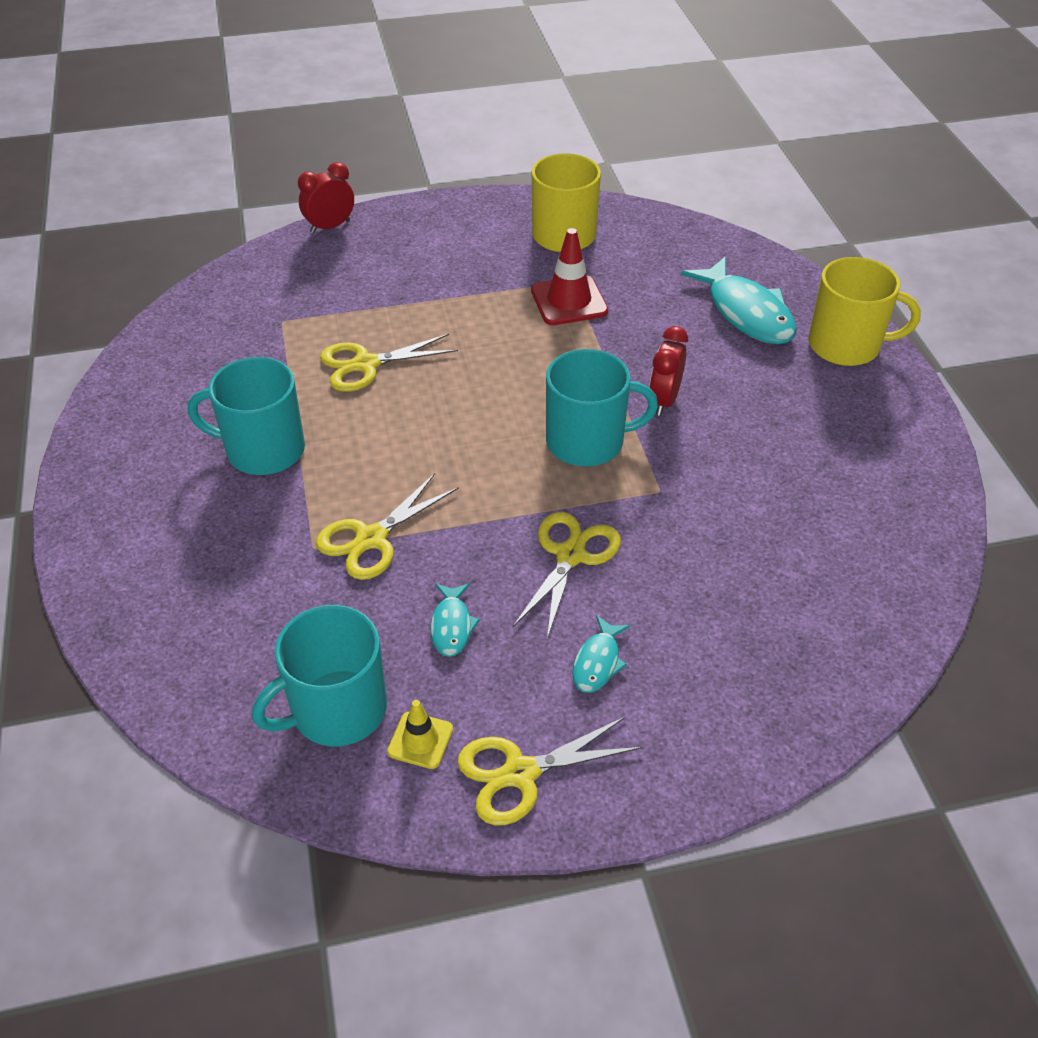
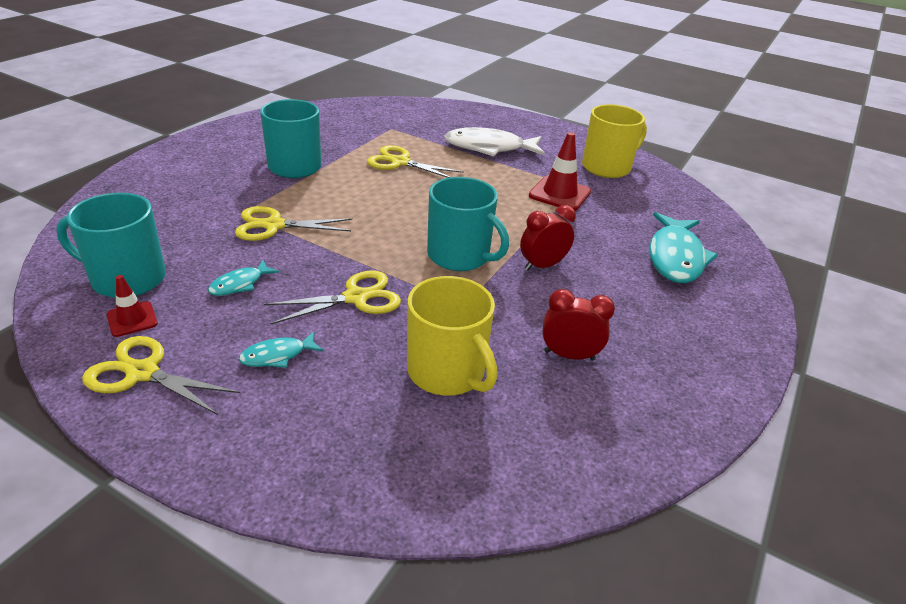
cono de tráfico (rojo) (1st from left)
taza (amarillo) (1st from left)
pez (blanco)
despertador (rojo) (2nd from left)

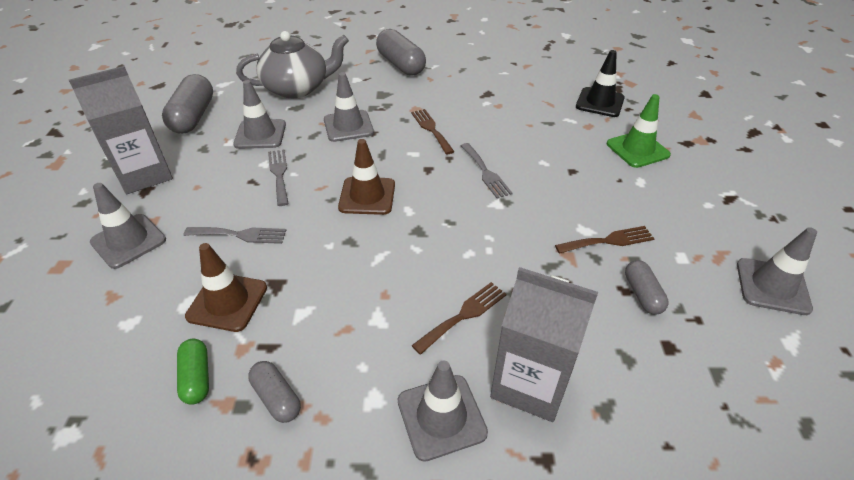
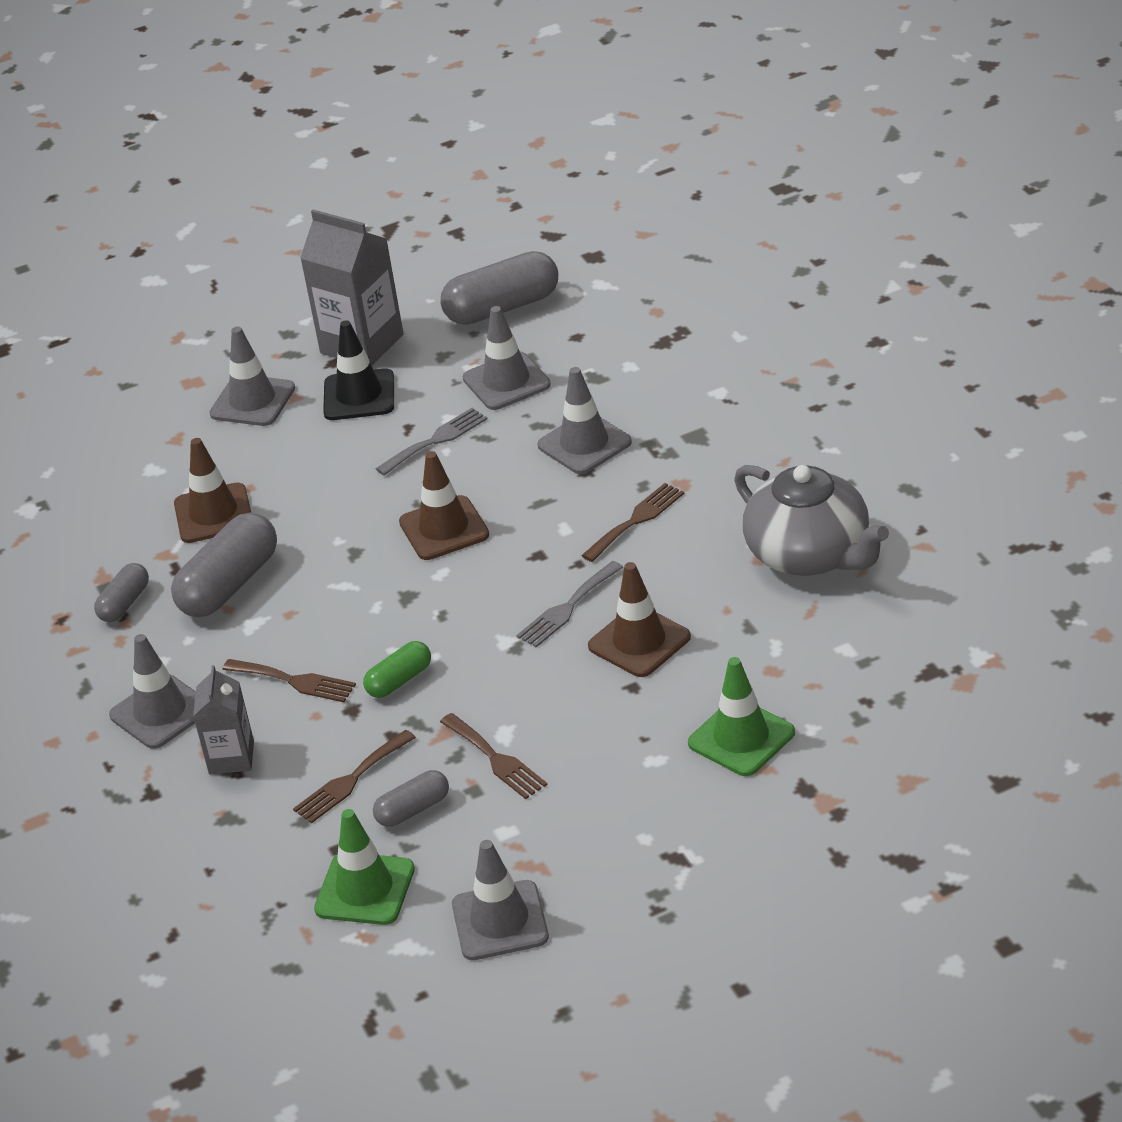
cápsula (gris) (2nd from left)
cartón de leche (gris) (1st from left)
tenedor (marrón) (2nd from left)
cono de tráfico (verde) (1st from left)
cono de tráfico (negro)
cápsula (verde)
cono de tráfico (marrón) (3rd from left)
tetera (gris)
tenedor (gris) (1st from left in the first image)

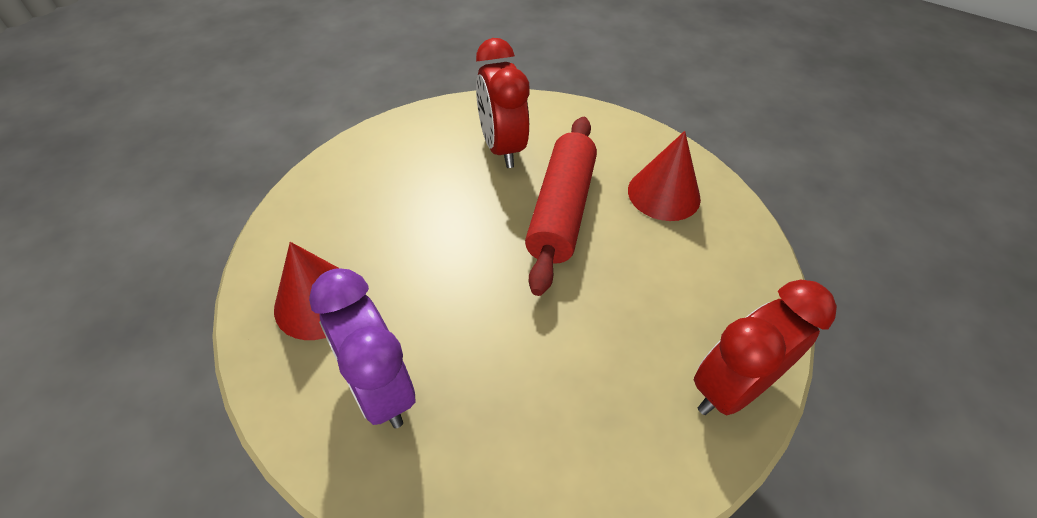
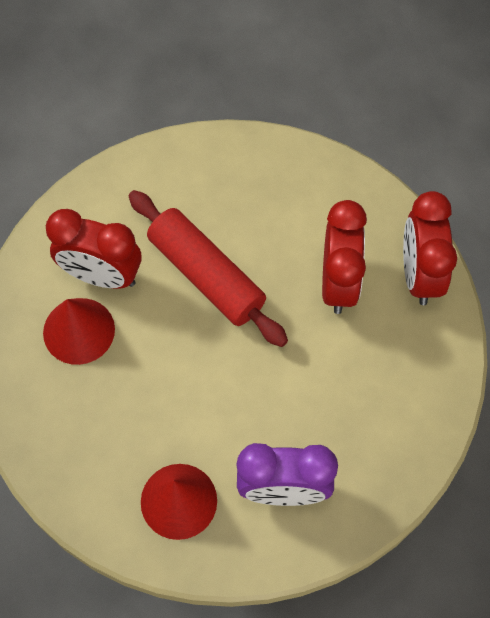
cono (rojo) (1st from left)
despertador (rojo) (2nd from left)

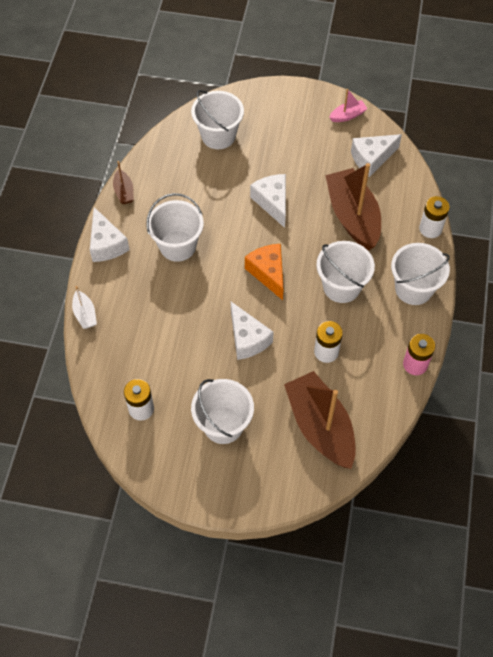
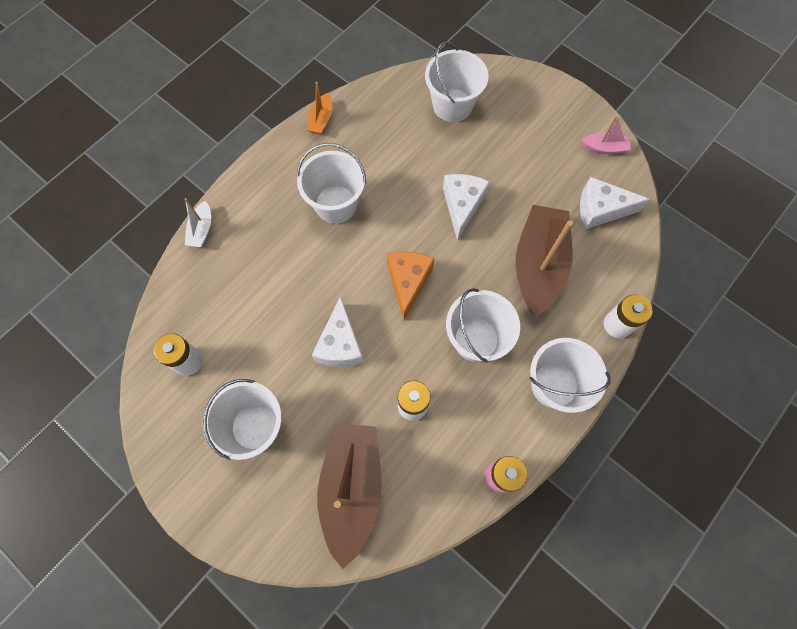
barco (naranja)
queso (blanco) (1st from left in the first image)

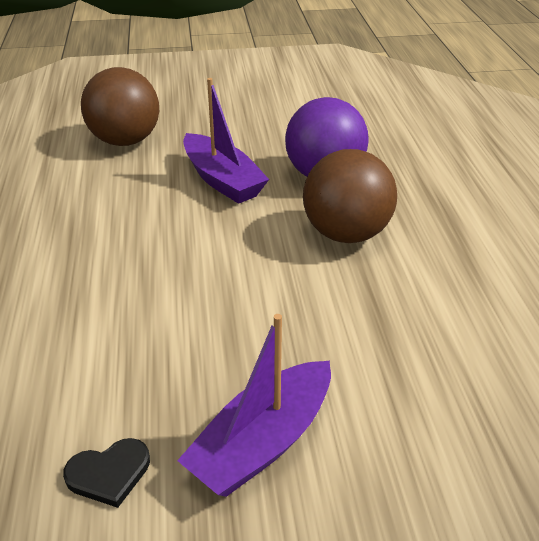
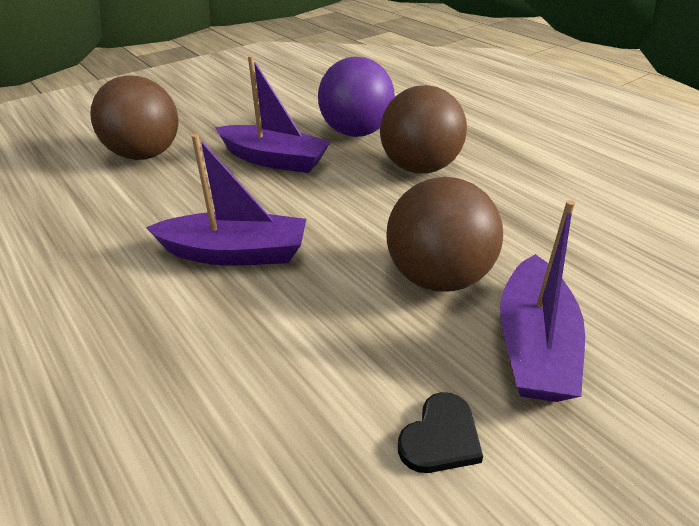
barco (morado) (1st from left)
pelota (marrón) (3rd from left)

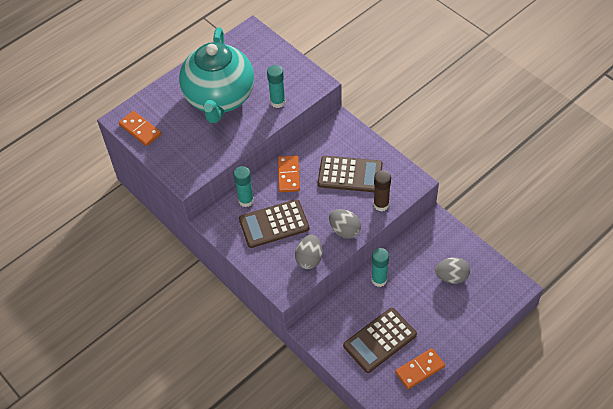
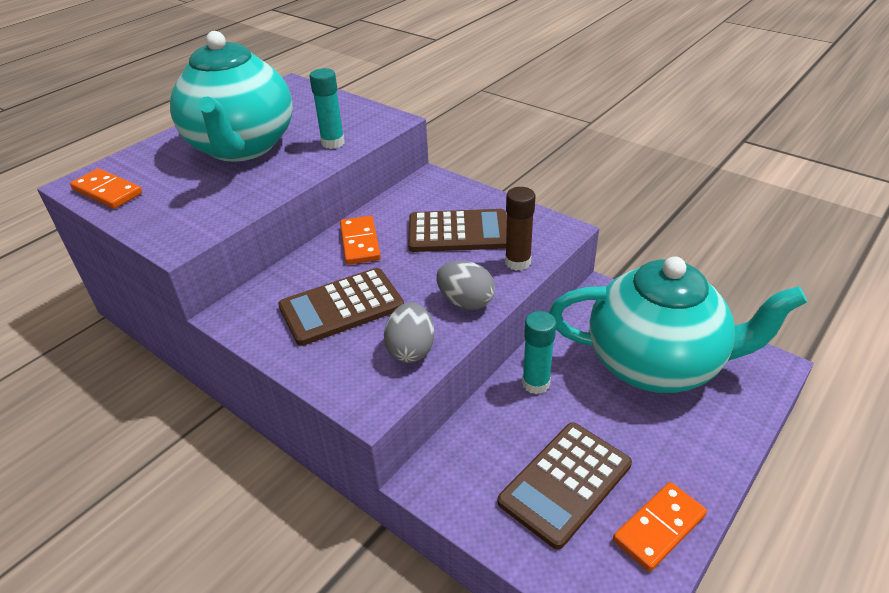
tetera (turquesa) (2nd from left)
barra de pegamento (turquesa) (1st from left in the first image)

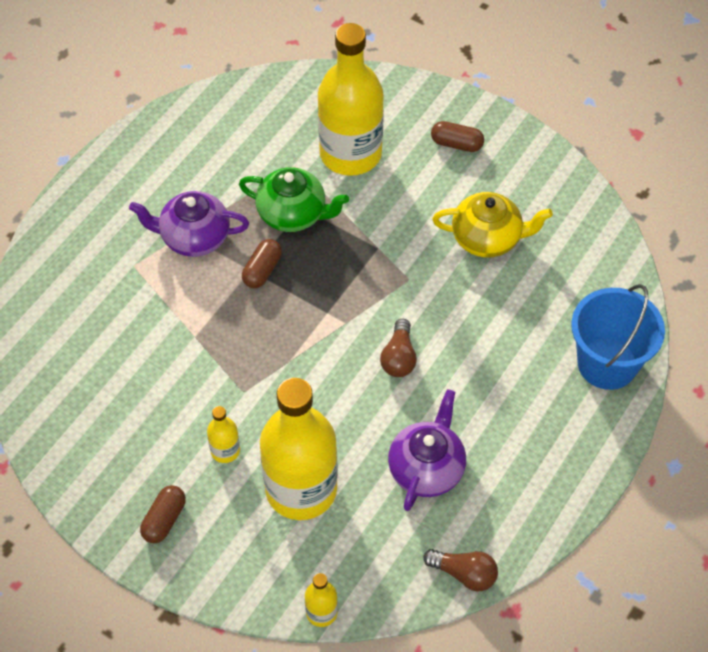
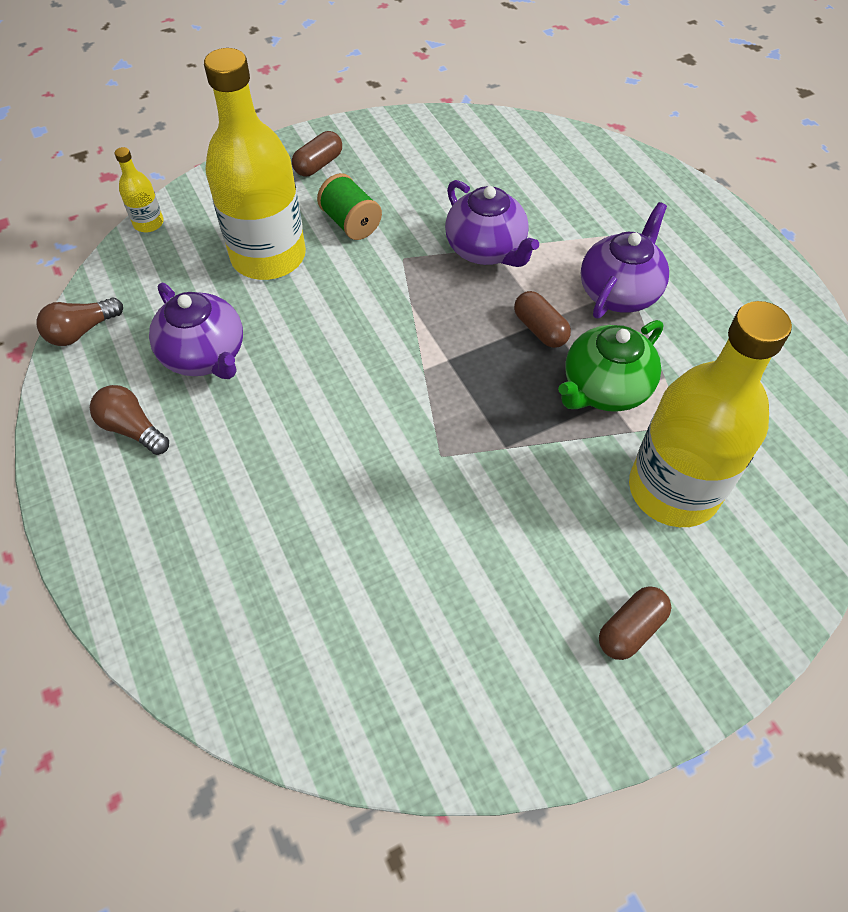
bombilla (marrón) (2nd from left)
cápsula (marrón) (1st from left)
carrete (verde)
tetera (morado) (2nd from left)
tetera (amarillo)
balde (azul)

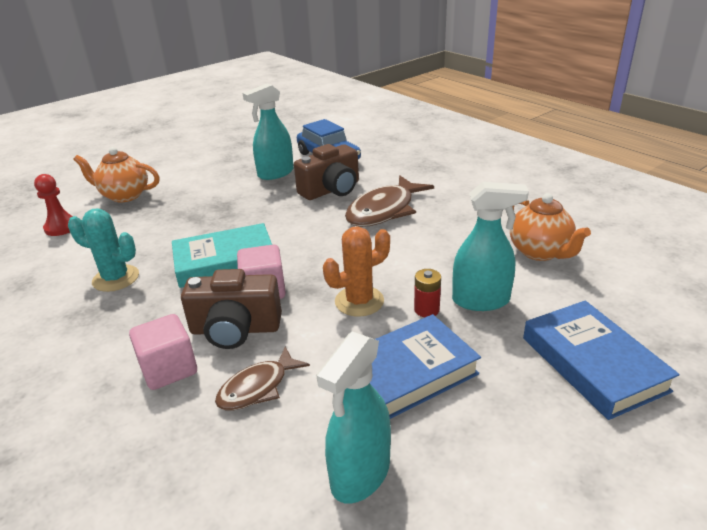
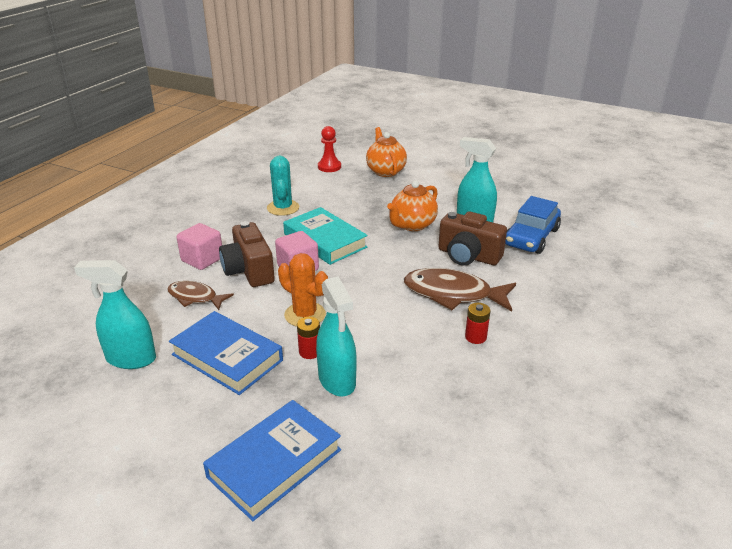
tetera (naranja) (2nd from left)
pila (rojo) (2nd from left)

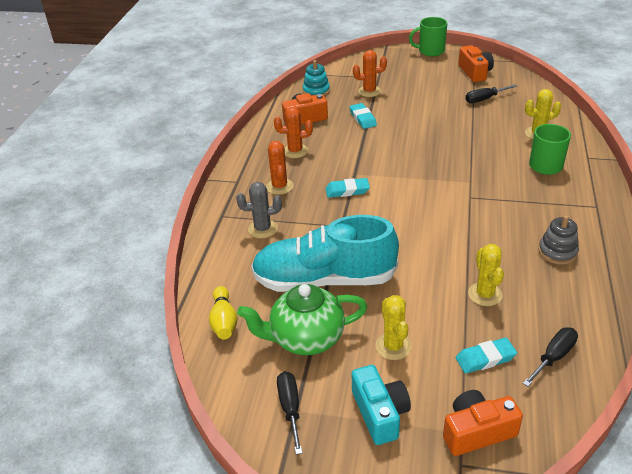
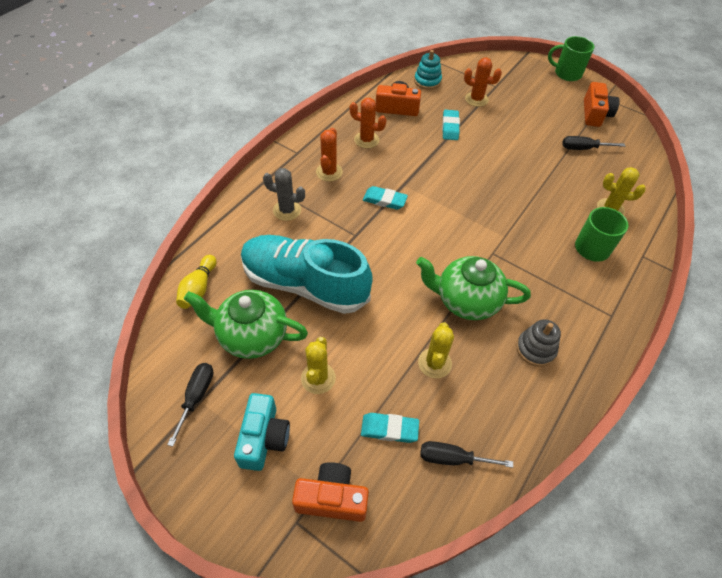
tetera (verde) (2nd from left)
destornillador (negro) (2nd from left)

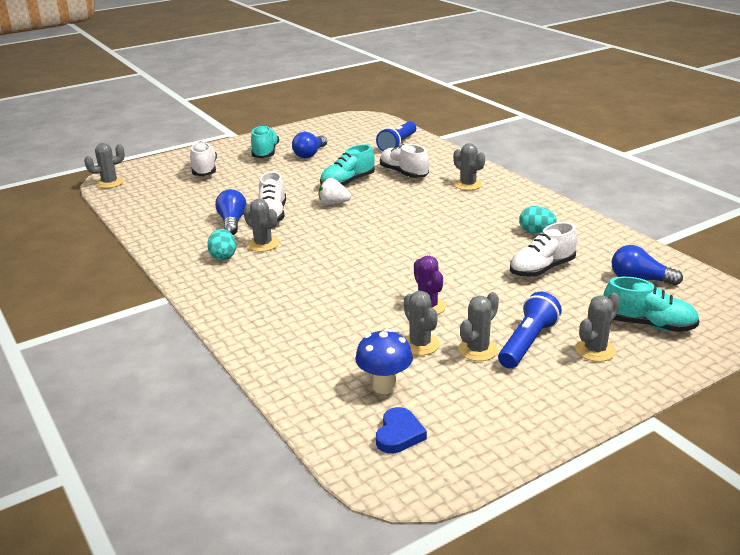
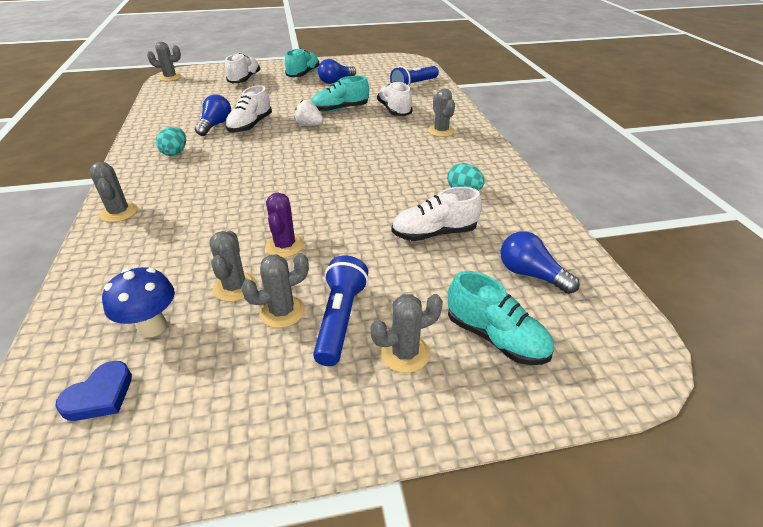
cactus (gris) (1st from left)
lámpara de mano (azul) (1st from left)

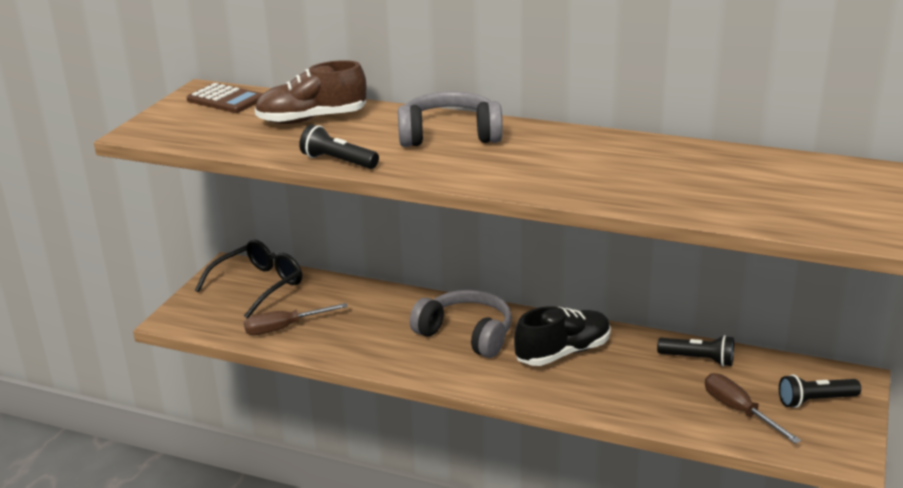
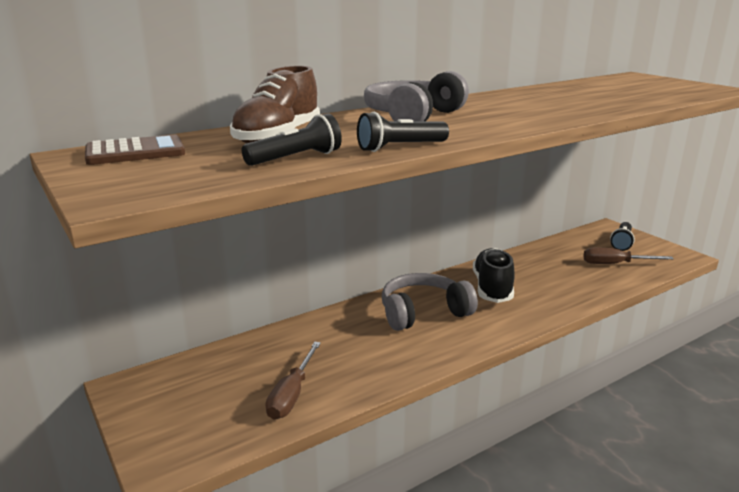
lámpara de mano (negro) (1st from left)
gafas (negro)

